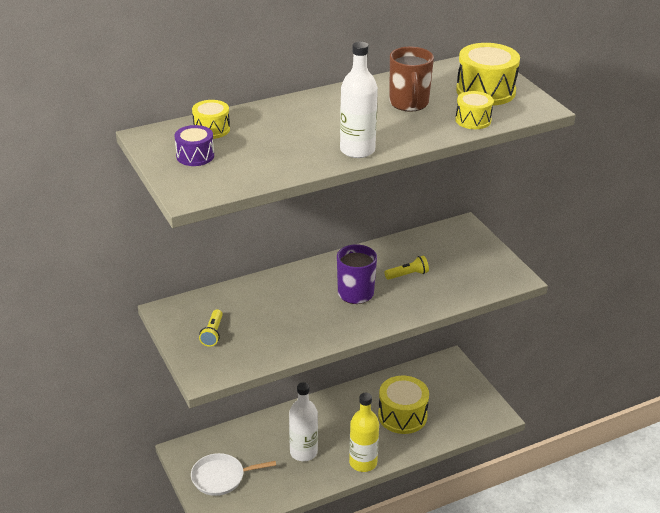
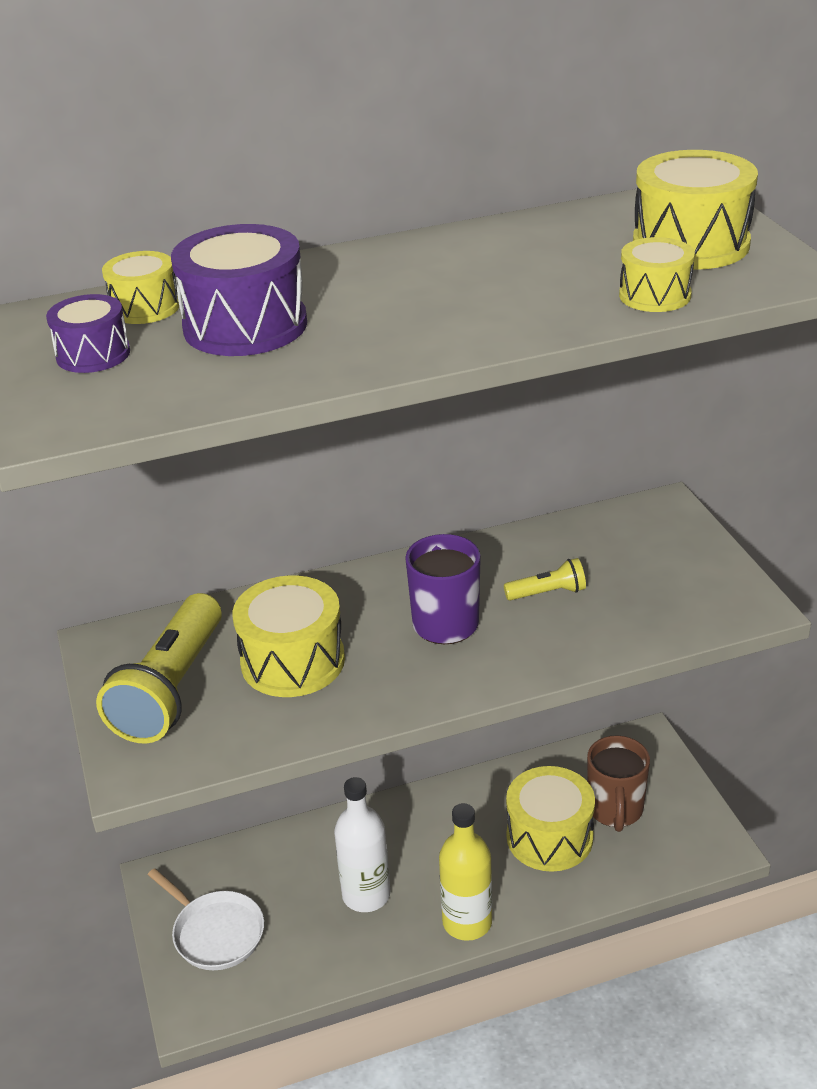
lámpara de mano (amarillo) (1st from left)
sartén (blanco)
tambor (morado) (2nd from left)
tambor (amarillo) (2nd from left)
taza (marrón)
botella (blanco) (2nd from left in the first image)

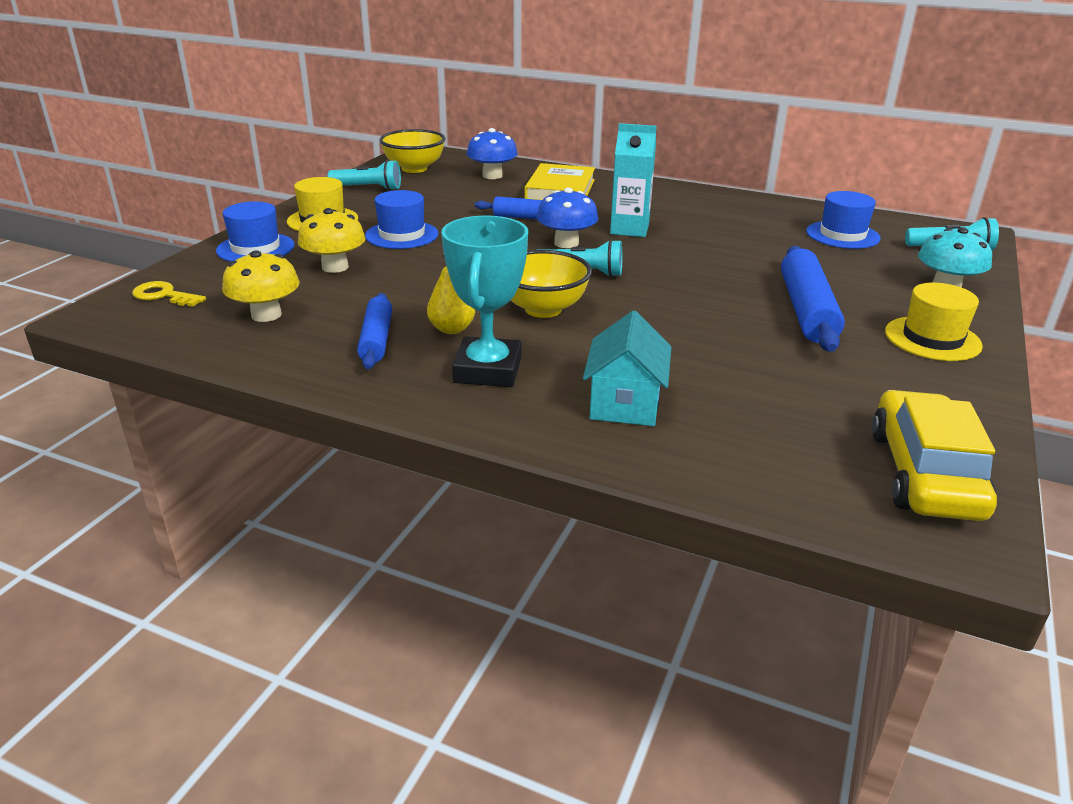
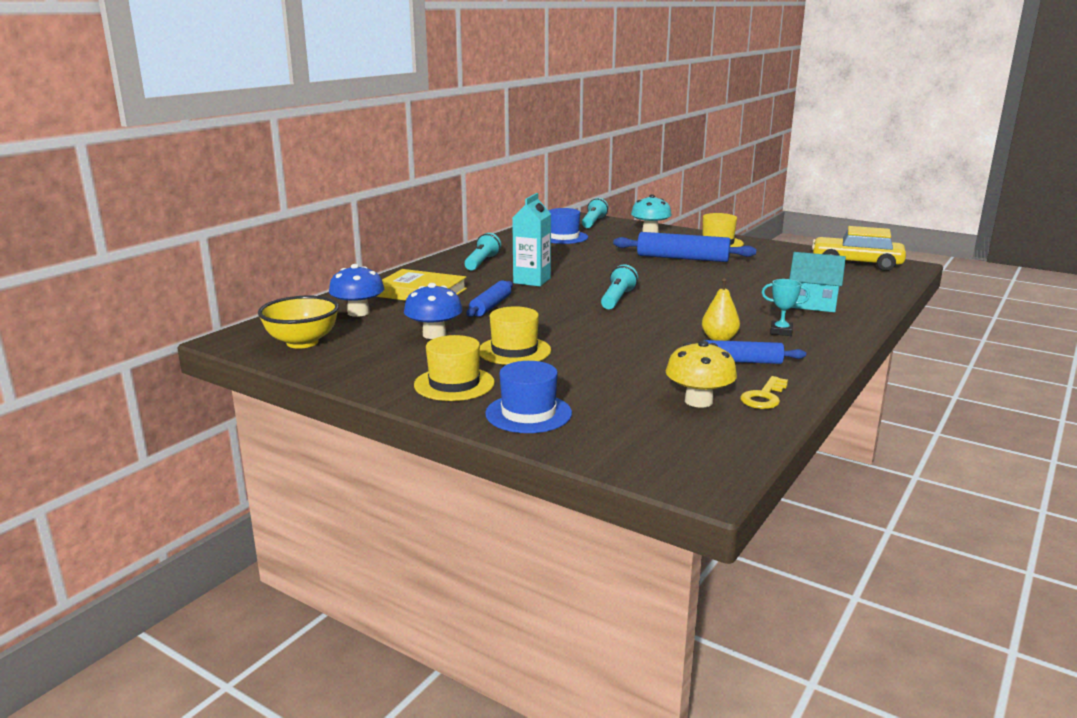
seta (azul) (2nd from left)
lámpara de mano (turquesa) (1st from left)
sombrero (amarillo) (2nd from left)
llave (amarillo)
trofeo (turquesa)
seta (amarillo) (2nd from left in the first image)
cuenco (amarillo) (2nd from left in the first image)

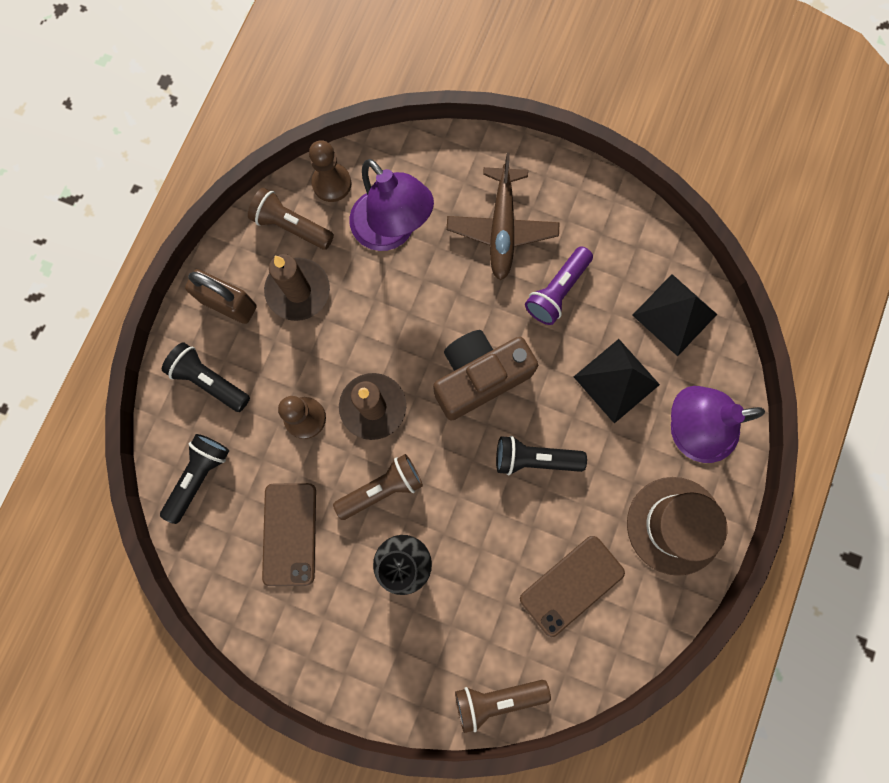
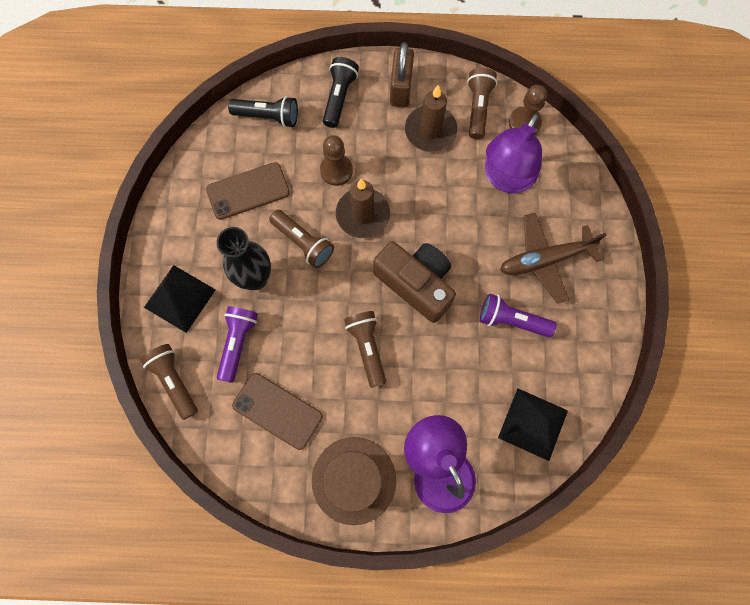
pirámide (negro) (1st from left)
lámpara de mano (morado) (1st from left)
lámpara de mano (marrón) (3rd from left)

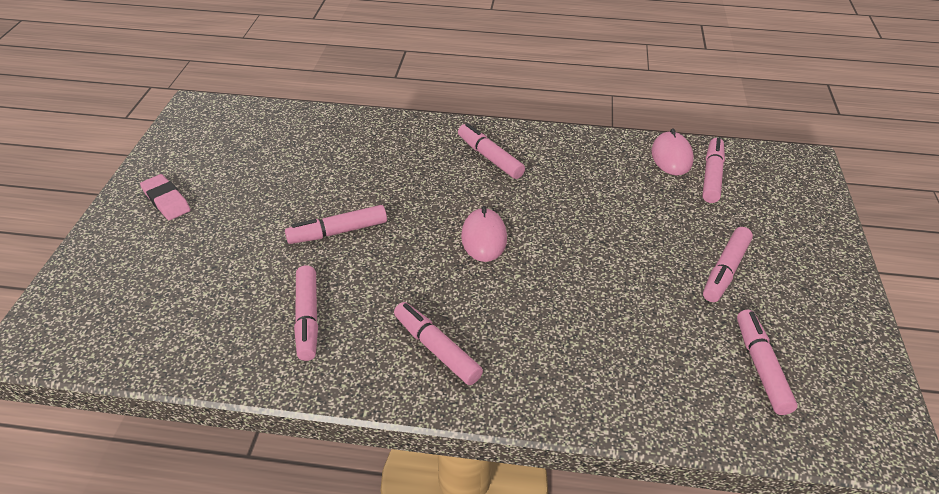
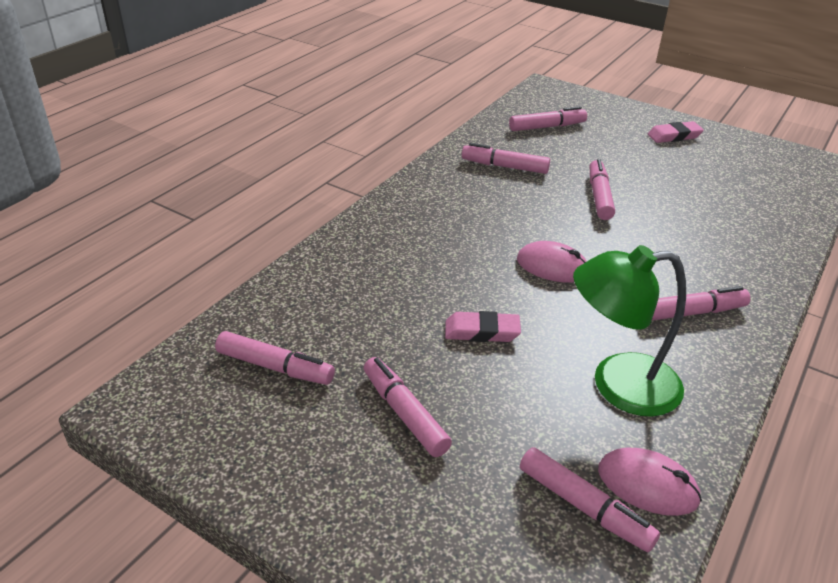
goma de borrar (rosa) (1st from left)
rotulador (rosa) (4th from left)
lámpara (verde)

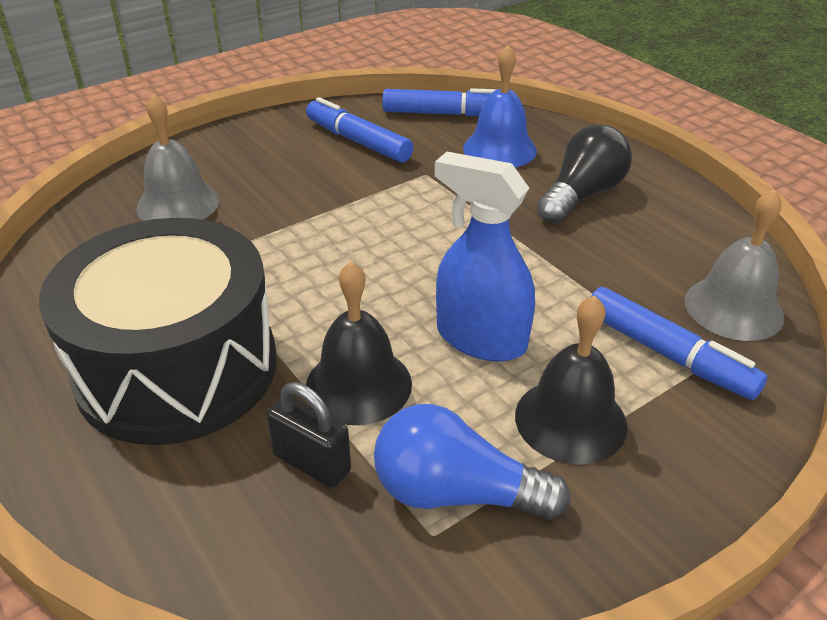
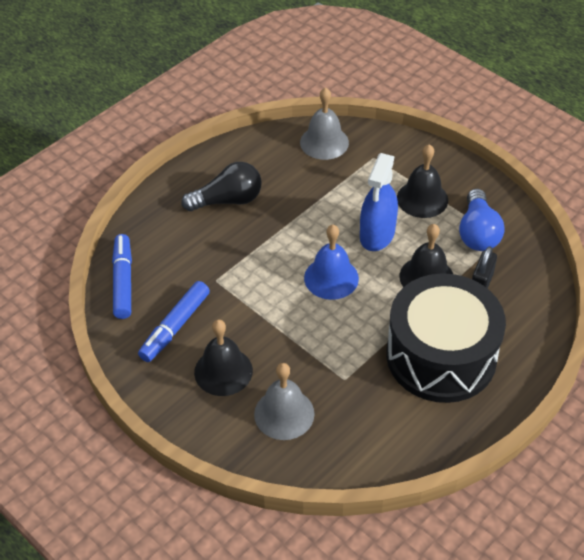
bombilla (negro)
campana (negro) (1st from left)
campana (azul)
rotulador (azul) (3rd from left in the first image)

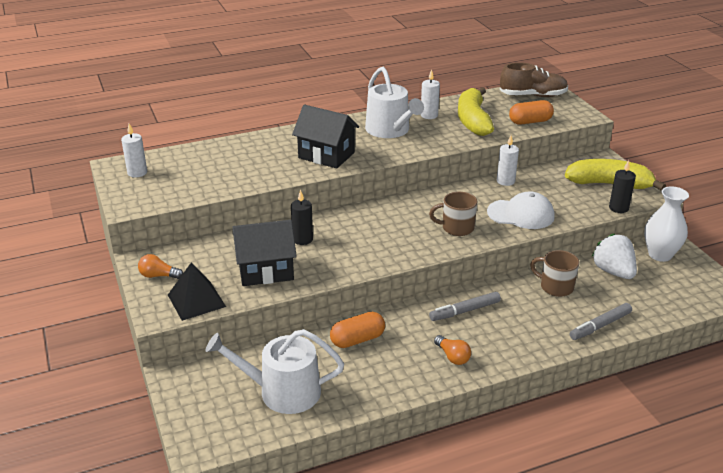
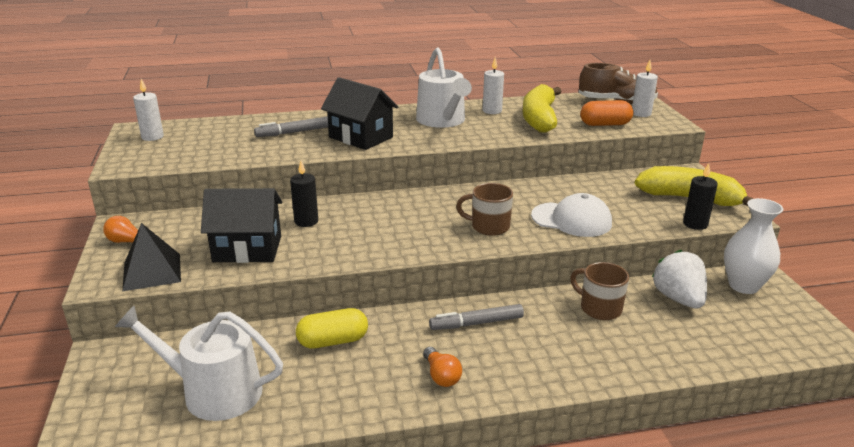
rotulador (gris) (1st from left)
cápsula (amarillo)
vela (blanco) (3rd from left)

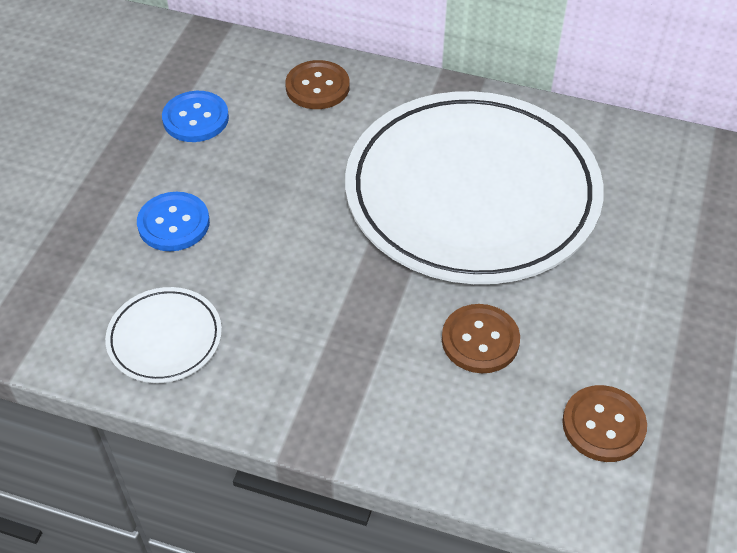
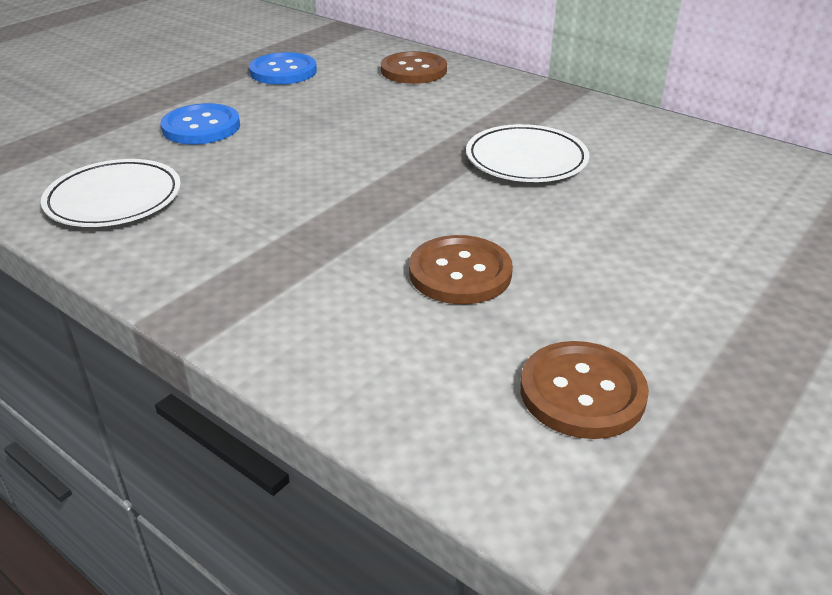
plato (blanco) (2nd from left)

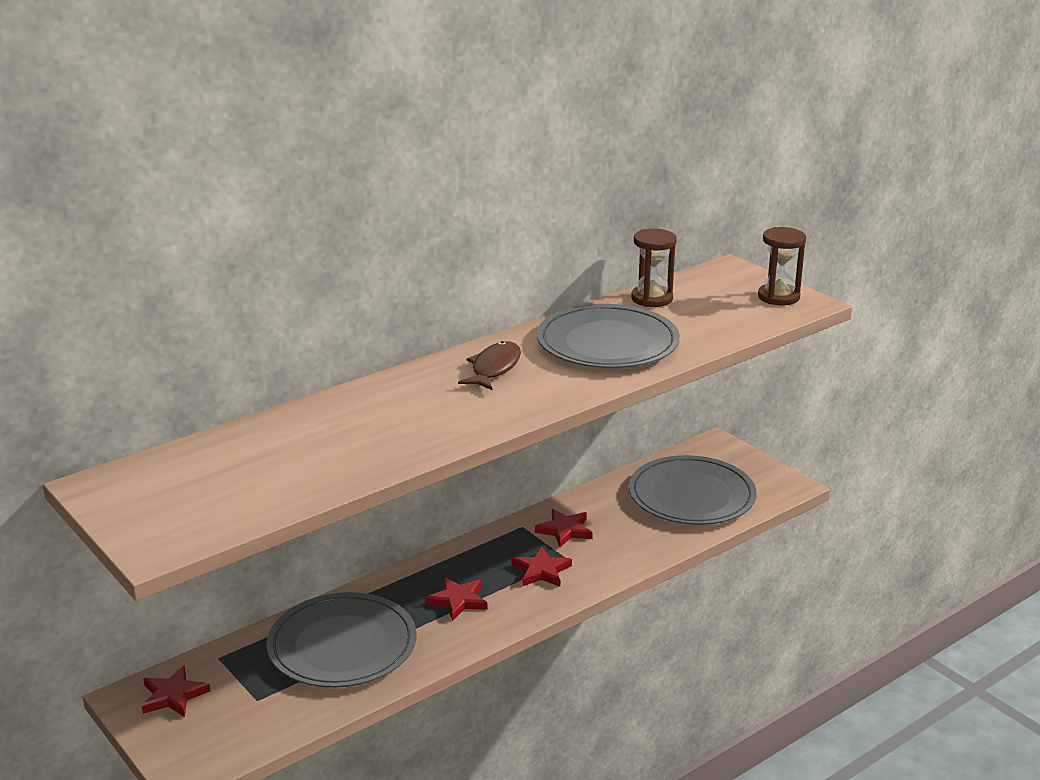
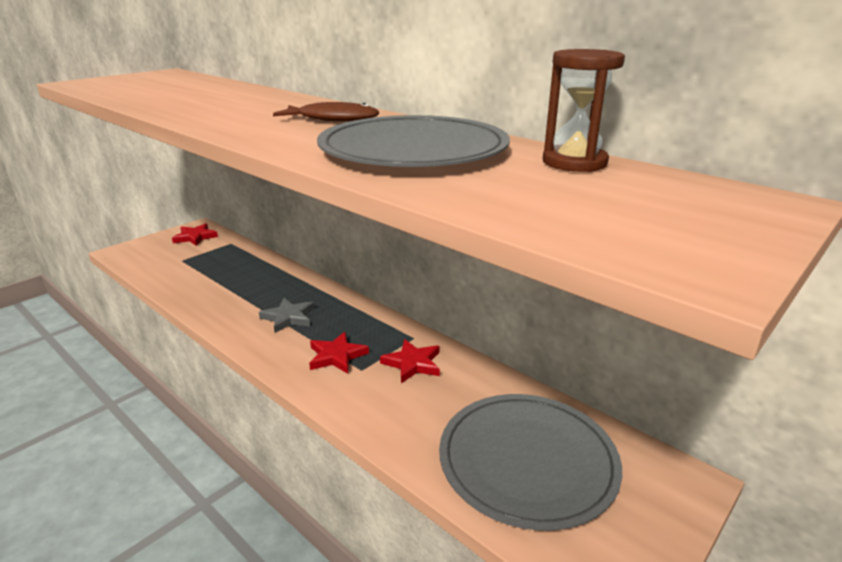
estrella (gris)
plato (gris) (1st from left in the first image)
reloj de arena (marrón) (2nd from left in the first image)

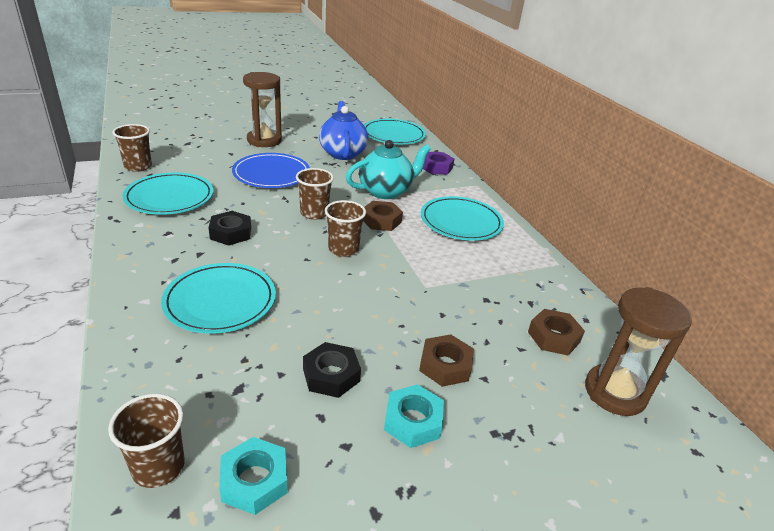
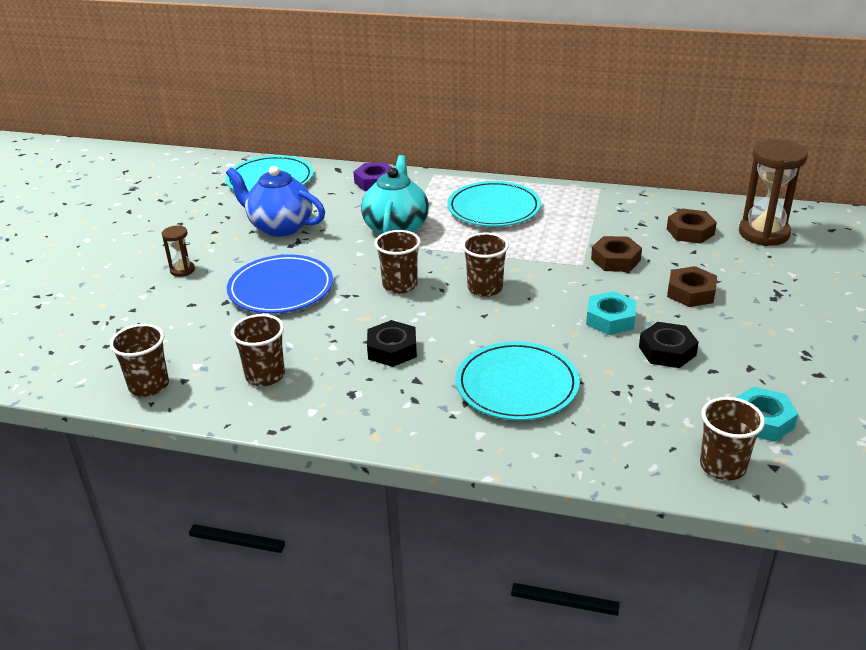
reloj de arena (marrón) (1st from left)
vaso (marrón) (2nd from left)
tuerca (turquesa) (1st from left)
tuerca (marrón) (1st from left)

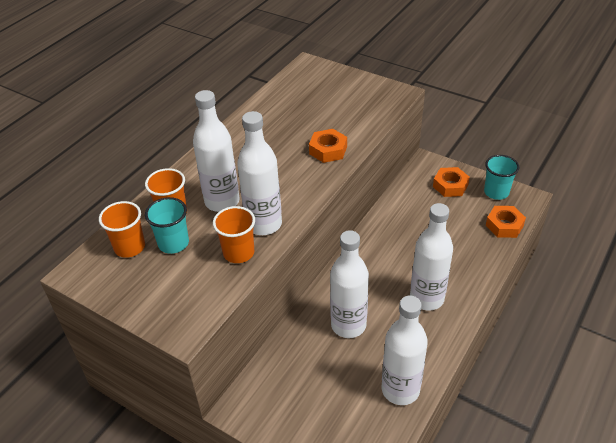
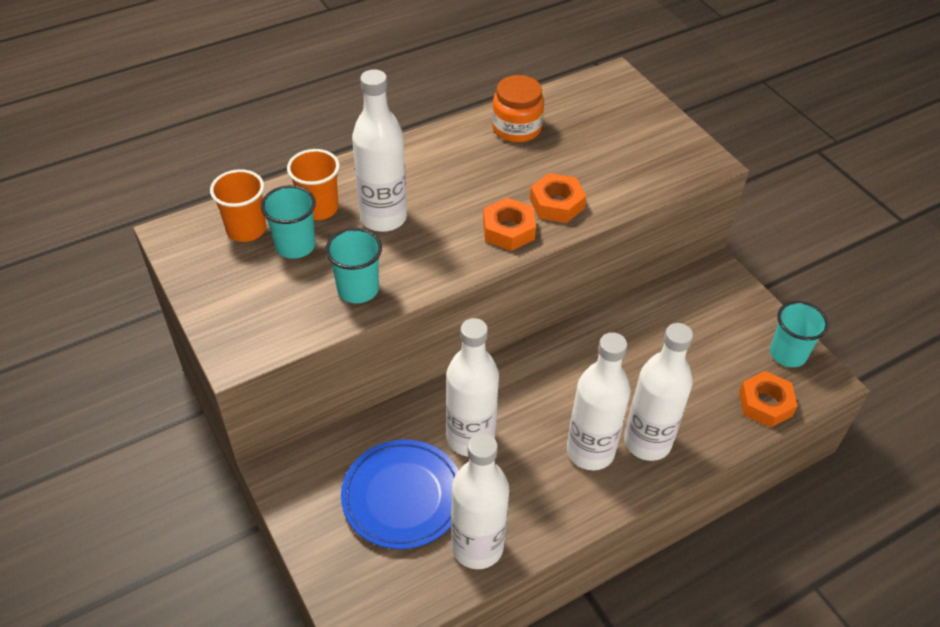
vaso (turquesa) (2nd from left)
plato (azul)
tuerca (naranja) (1st from left)
tarro (naranja)
botella (blanco) (5th from left)

